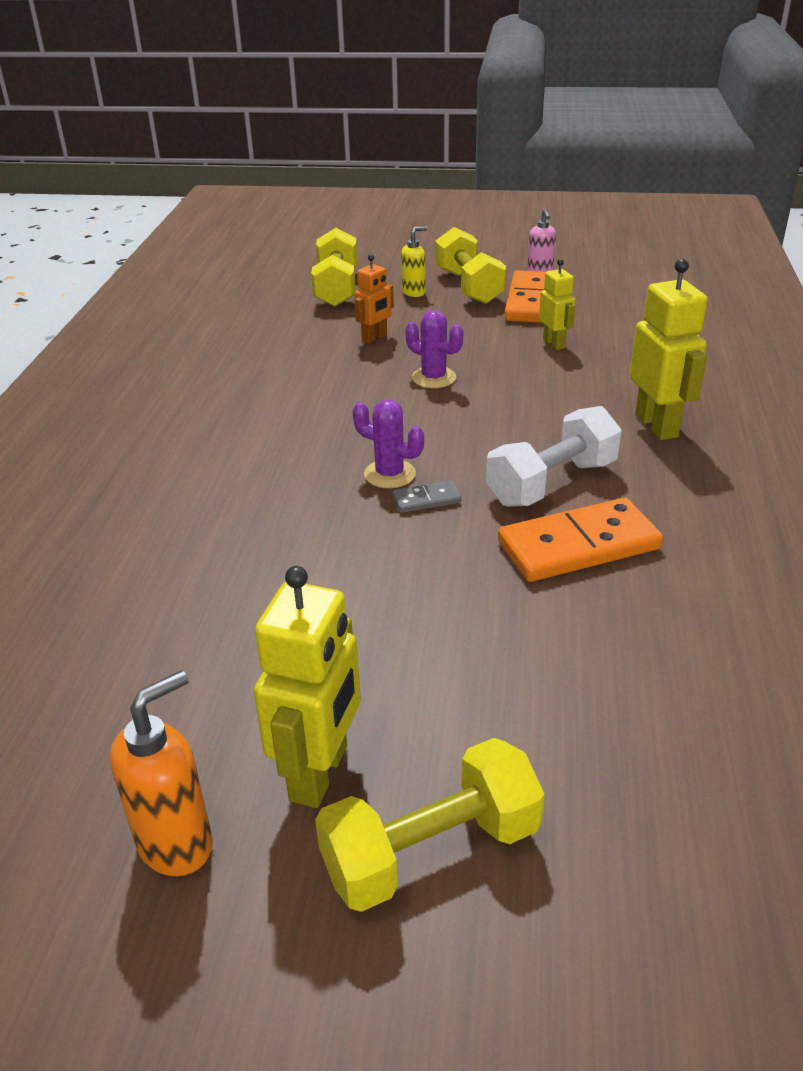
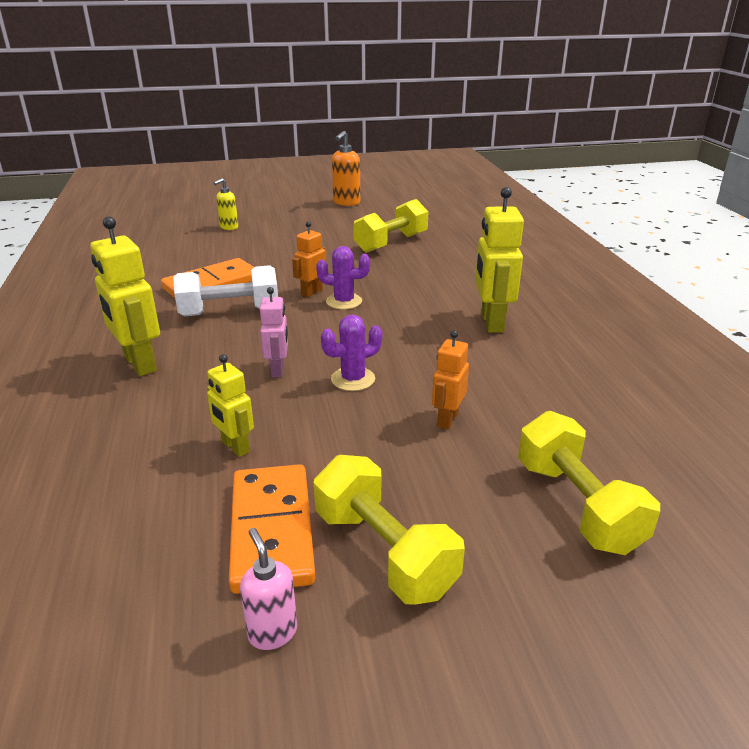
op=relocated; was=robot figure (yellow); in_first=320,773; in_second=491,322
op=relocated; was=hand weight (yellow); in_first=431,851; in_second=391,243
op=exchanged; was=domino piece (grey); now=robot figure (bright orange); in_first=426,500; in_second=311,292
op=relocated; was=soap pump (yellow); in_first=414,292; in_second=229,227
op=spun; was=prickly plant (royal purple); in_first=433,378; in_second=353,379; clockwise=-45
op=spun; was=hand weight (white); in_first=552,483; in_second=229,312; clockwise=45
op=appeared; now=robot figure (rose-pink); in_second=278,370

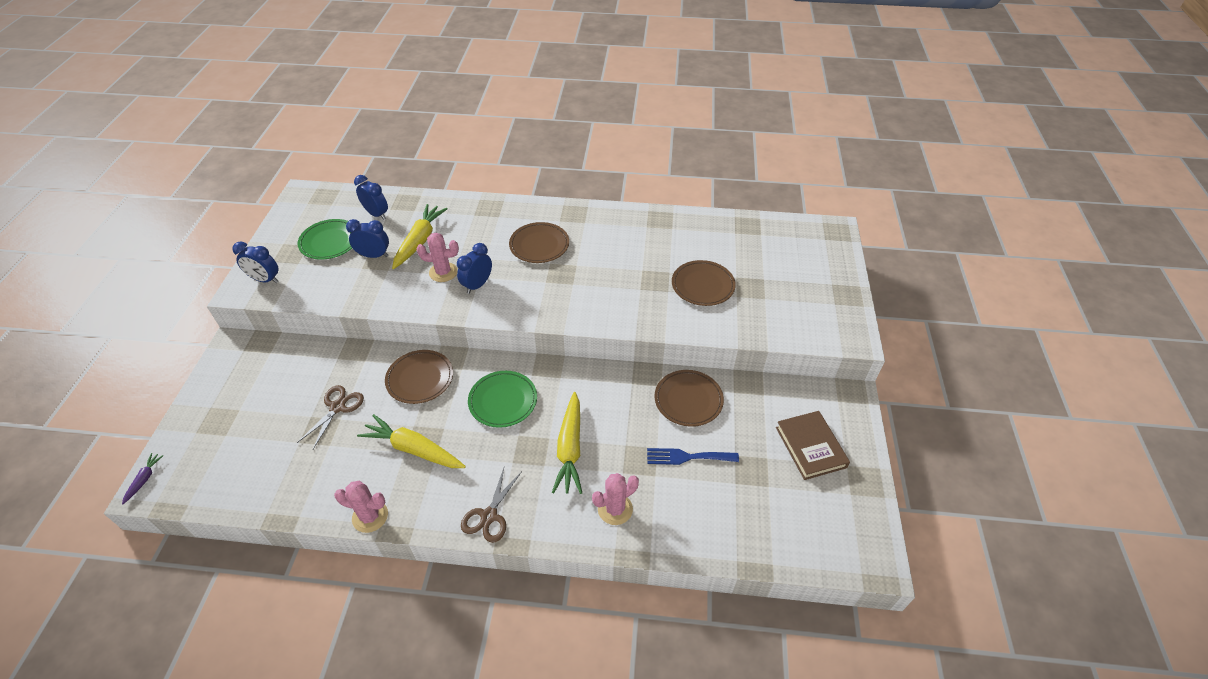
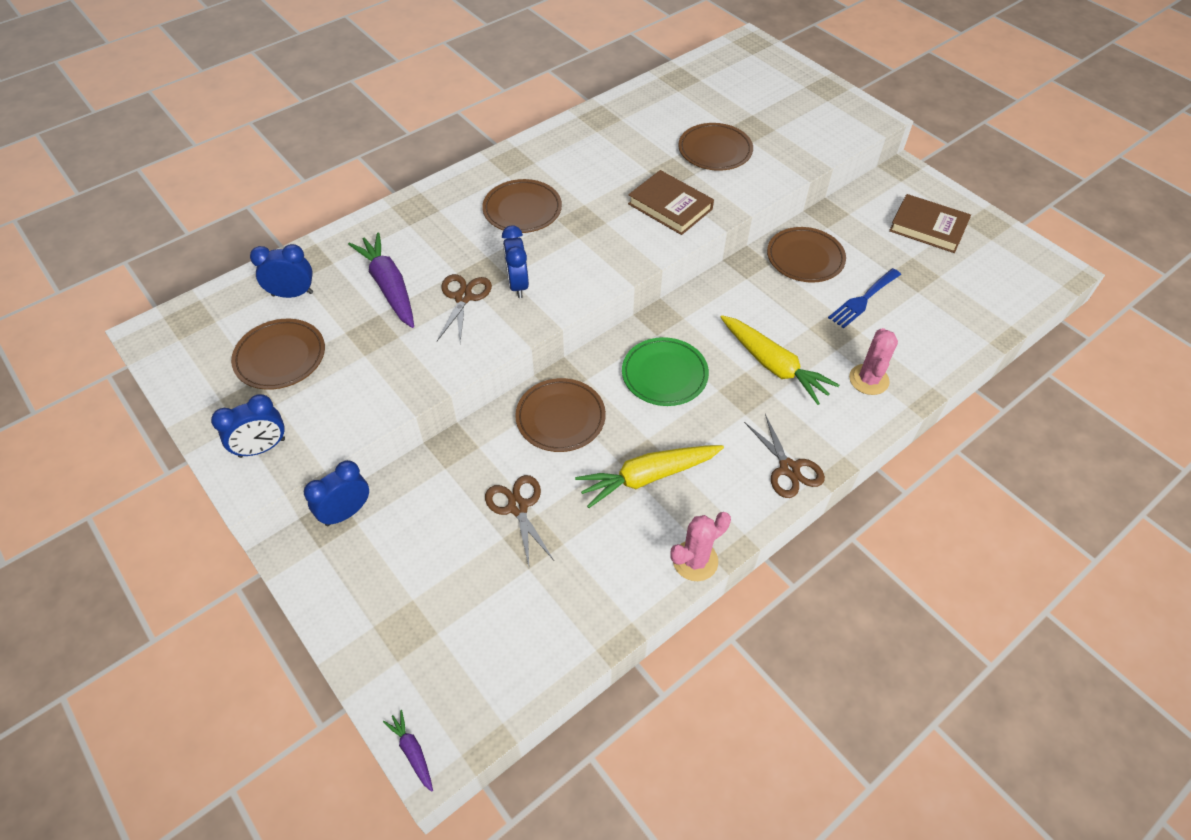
op=colour; was=flat dish (green); now=flat dish (russet); in_first=330,242; in_second=280,357
op=relocated; was=alarm clock (cobalt); in_first=374,255; in_second=346,512
op=colour; was=root vegetable (yellow); now=root vegetable (royal purple); in_first=419,241; in_second=389,287
op=exchanged; was=prickly plant (rose-pink); now=shears (russet); in_first=443,272; in_second=463,297
op=appeared; now=book (russet); in_second=670,206

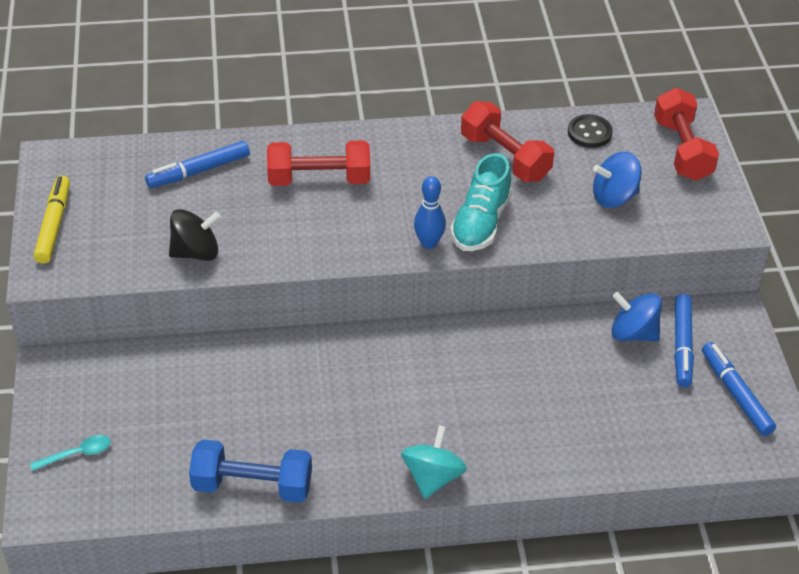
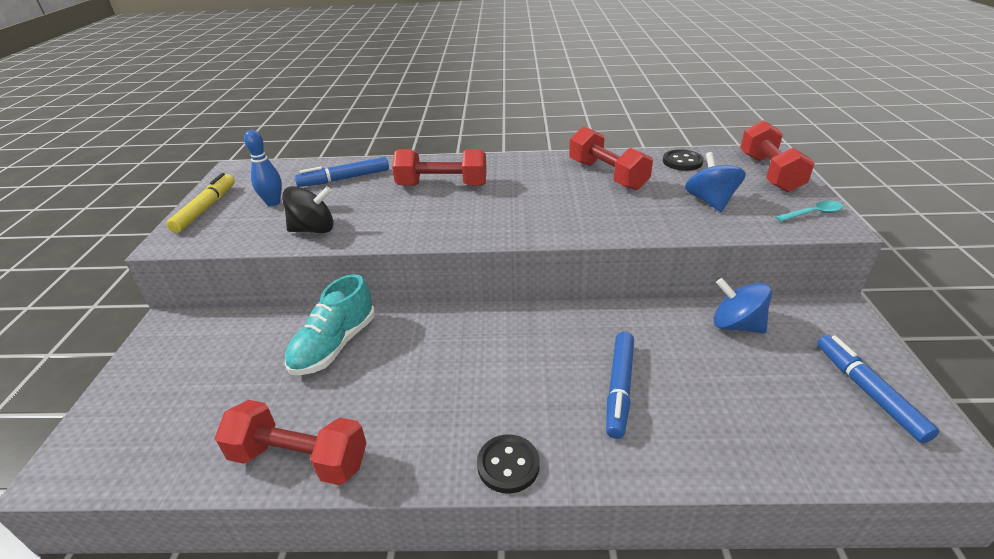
op=relocated; was=teaspoon (teal); in_first=77,454; in_second=812,214
op=colour; was=hand weight (cobalt); now=hand weight (crimson); in_first=252,486; in_second=299,459
op=exchanged; was=spinning top (teal); now=shirt button (jet-black); in_first=432,477; in_second=508,465
op=relocated; was=tenpin (cobalt); in_first=428,243; in_second=273,203
op=relocated; was=shoe (teal); in_first=480,223; in_second=334,345
op=spun; was=spinning top (cobalt); in_first=614,197; in_second=710,201; clockwise=90
op=relocated; was=marker pen (cobalt); in_first=682,345; in_second=619,388

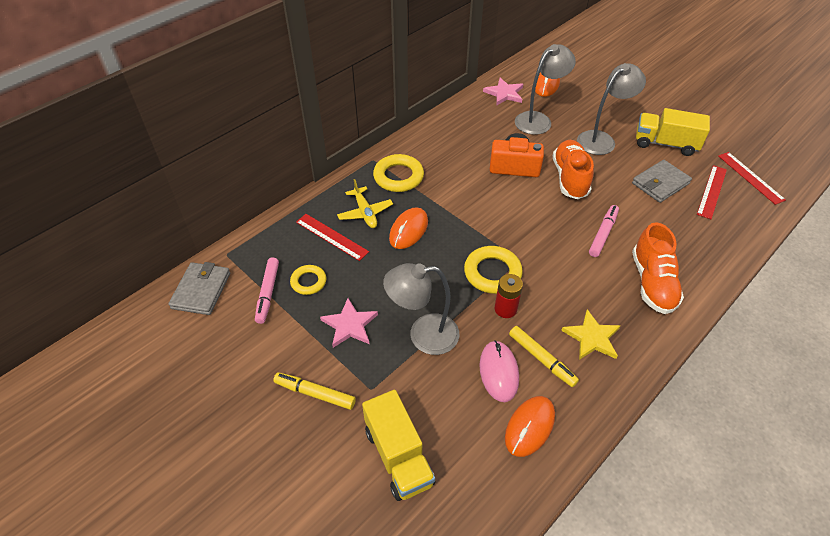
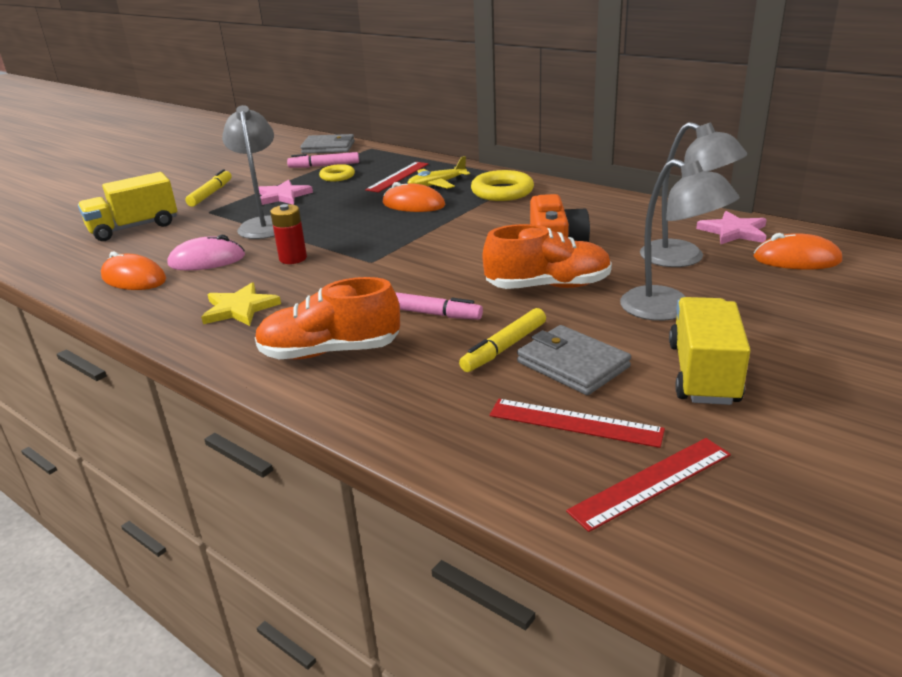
op=missing; was=torus (yellow); in_first=492,273
op=relocated; was=marker pen (yellow); in_first=541,359; in_second=505,347

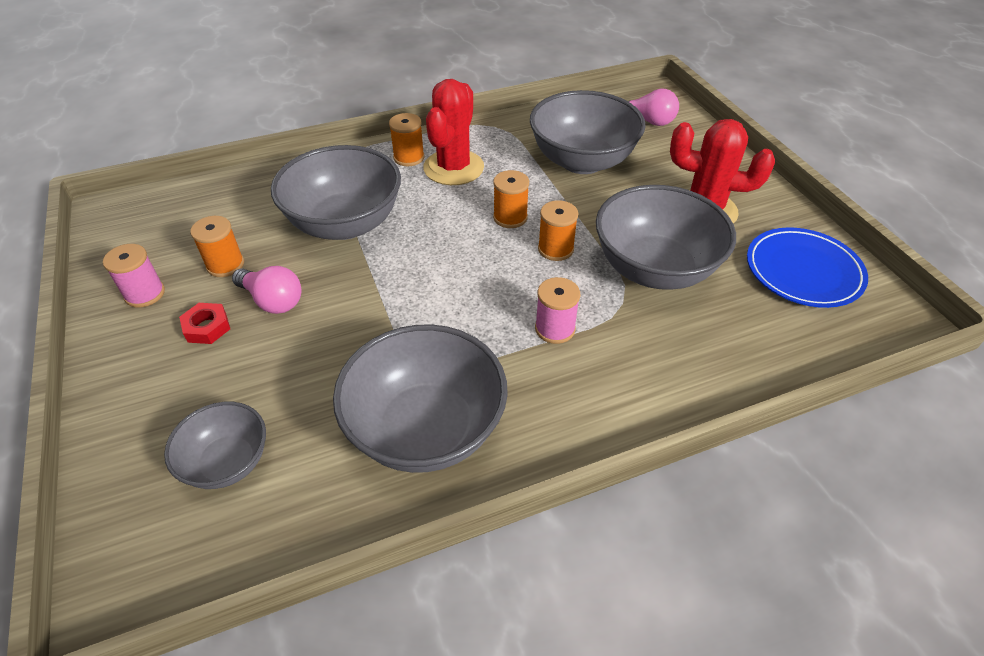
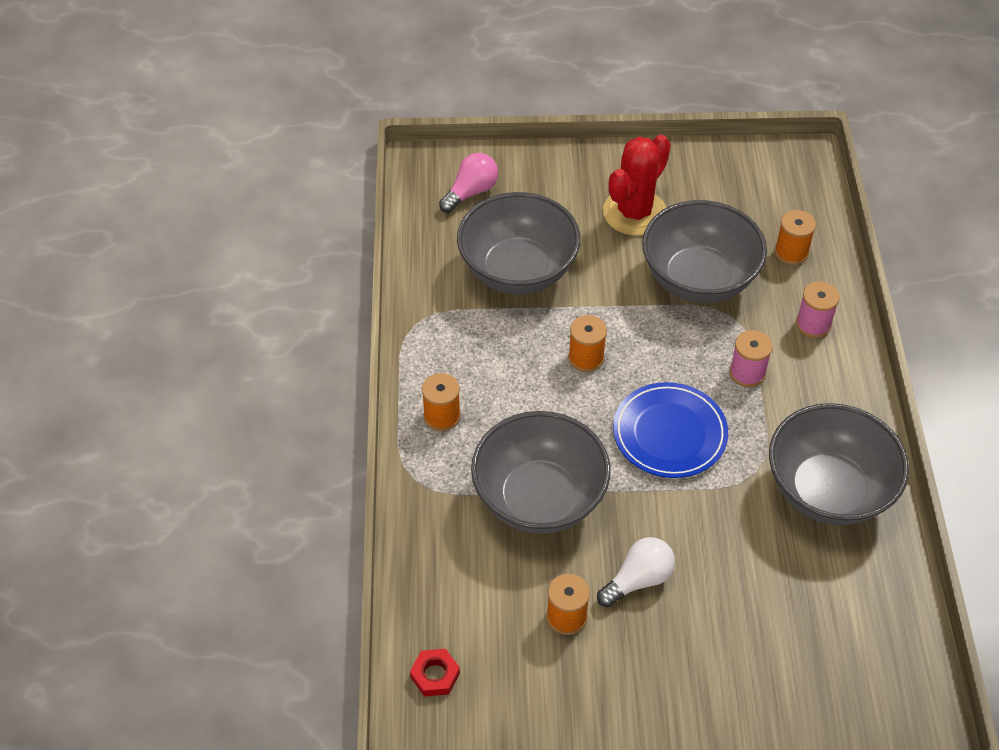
op=relocated; was=reel of thread (rose-pink); in_first=145,294; in_second=813,324
op=missing; was=serving bowl (grey); in_first=228,462
op=relocated; was=hex nut (crimson); in_first=207,327; in_second=435,675
op=colour; was=lightbulb (rose-pink); now=lightbulb (white); in_first=273,301; in_second=638,580
op=missing; was=prickly plant (crimson); in_first=453,168
op=relocated; was=reel of thread (bright orange); in_first=555,249; in_second=791,252
op=relocated; was=flat dish (cobalt); in_first=803,271; in_second=669,433

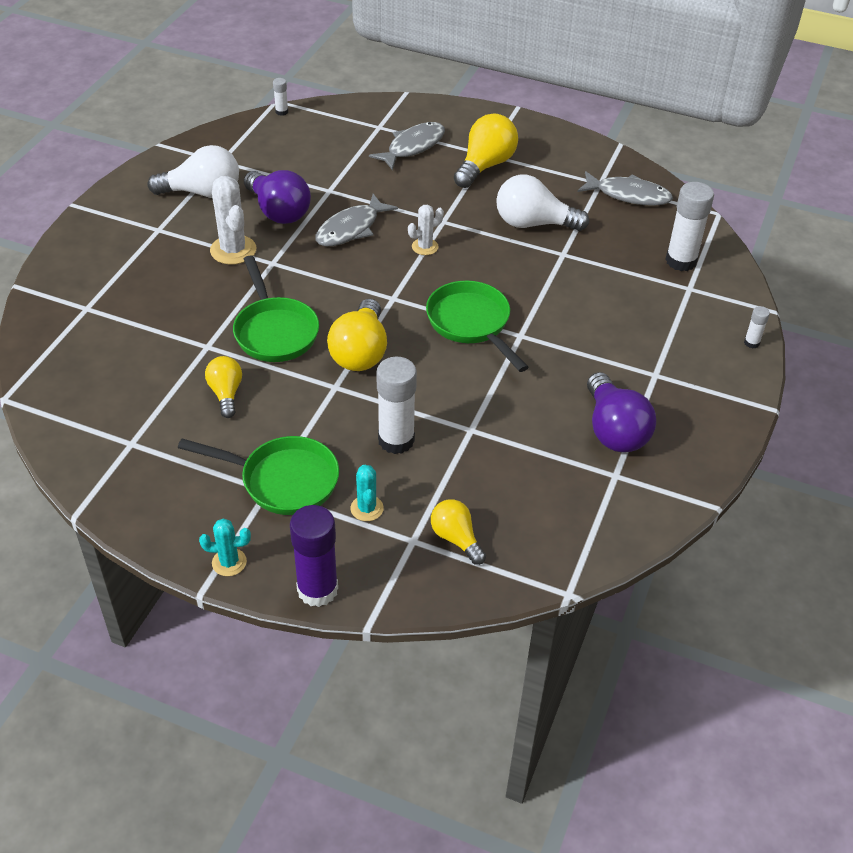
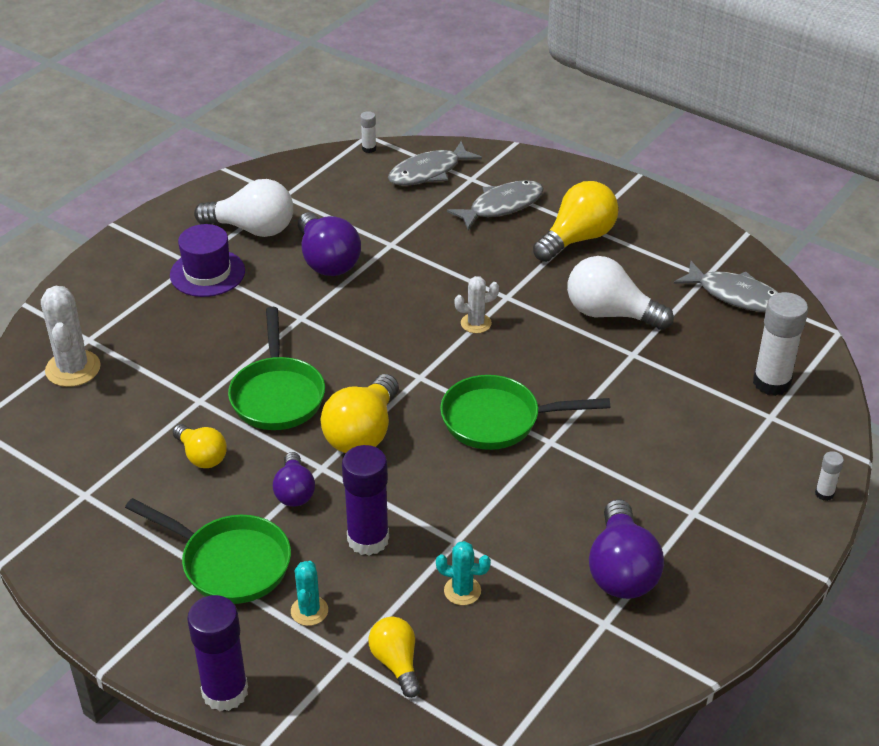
op=relocated; was=prickly plant (teal); in_first=229,562; in_second=462,591
op=spun; was=lightbulb (yellow); in_first=226,393; in_second=202,456; clockwise=135
op=relocated; was=prickly plant (white); in_first=233,250; in_second=73,369
op=relocated; was=toy fish (grey); in_first=351,229; in_second=429,172
op=colour; was=stick of glue (white); now=stick of glue (royal purple); in_first=396,440; in_second=368,539
op=spun; was=frying pan (green); in_first=471,324; in_second=498,420; clockwise=-75
op=appeared; now=hat (royal purple); in_second=207,273
op=appeared; now=lightbulb (royal purple); in_second=294,492

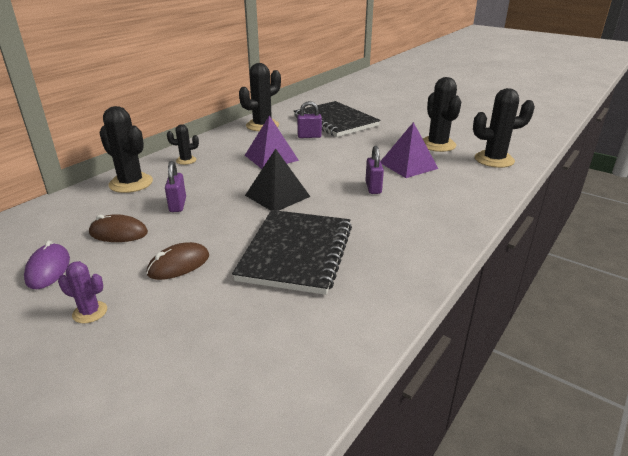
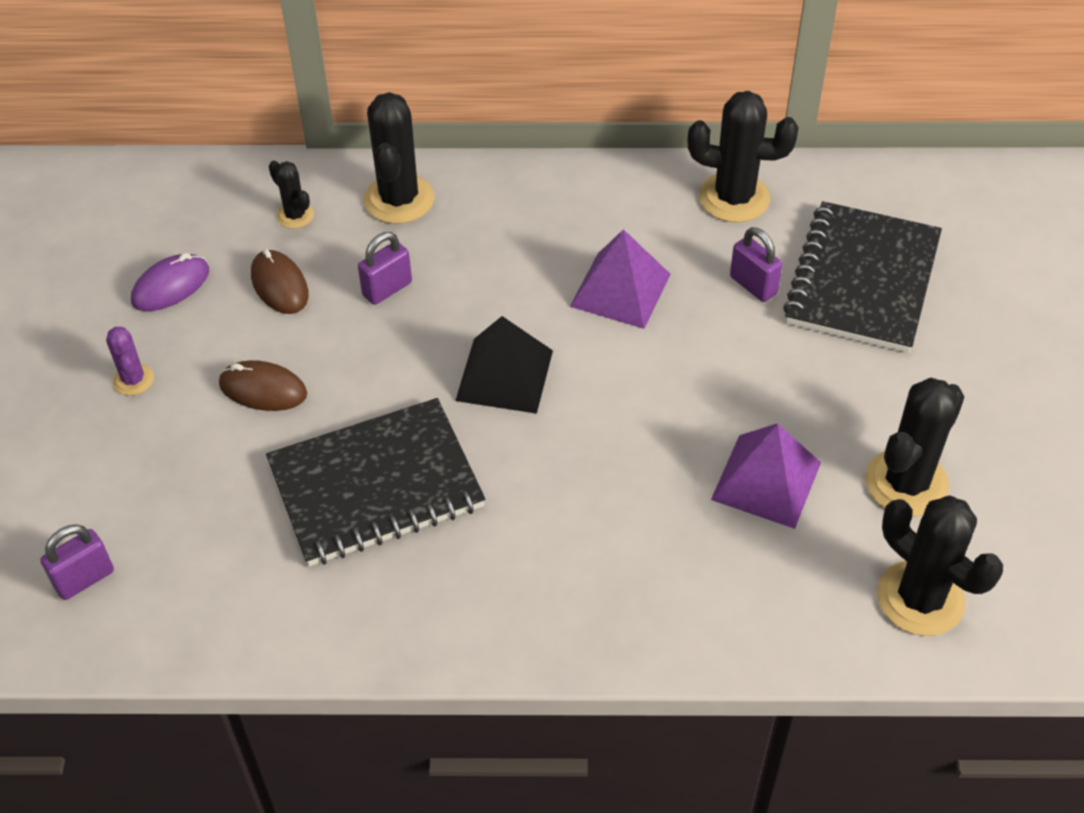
op=relocated; was=prickly plant (jet-black); in_first=186,160; in_second=295,215
op=relocated; was=small lock (royal purple); in_first=373,188; in_second=84,579

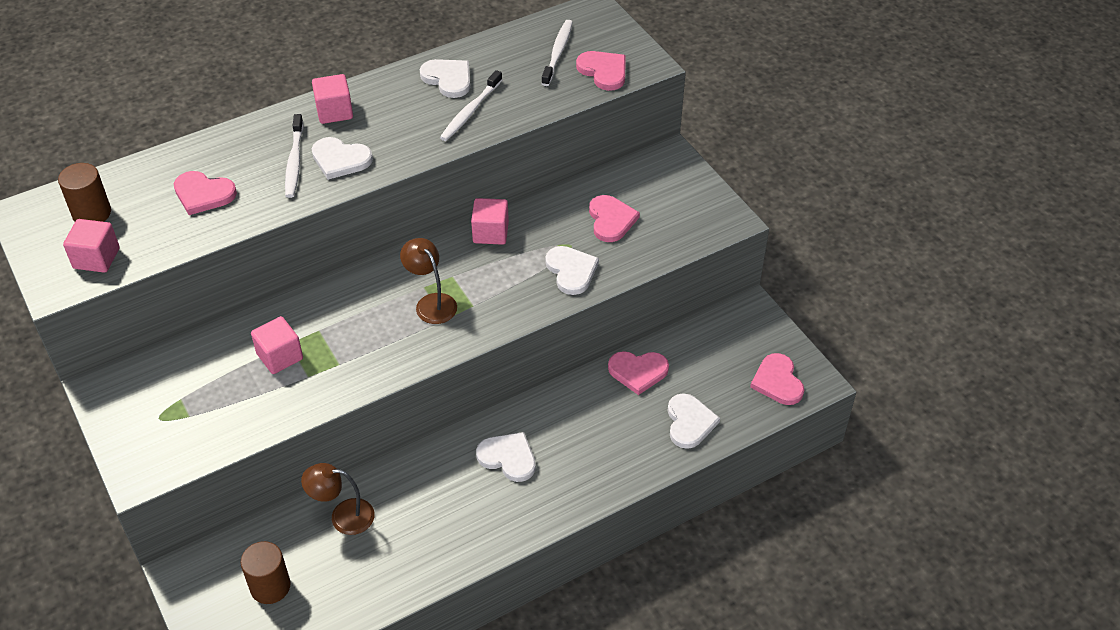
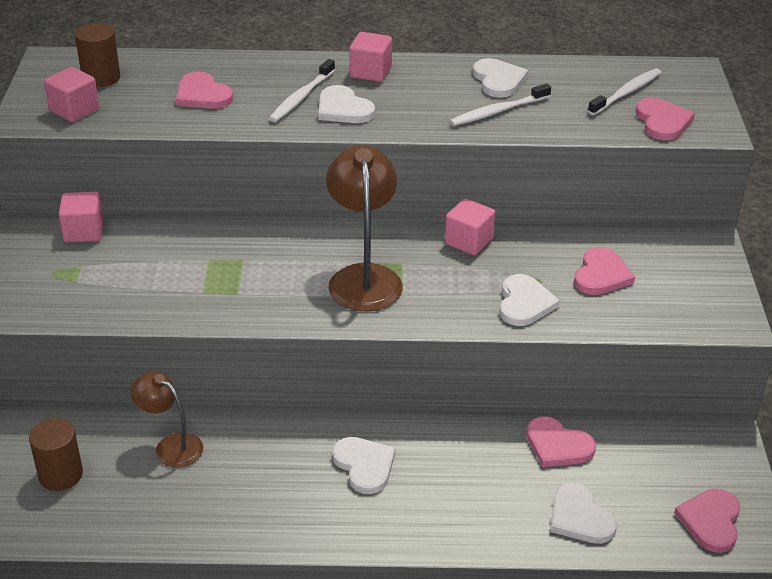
op=relocated; was=solid cube (rose-pink); in_first=280,356; in_second=84,232
op=size; was=lamp (russet); in_first=431,303; in_second=364,277; ratio=1.62
op=spun; was=heart (white); in_first=689,422; in_second=579,517; clockwise=120

